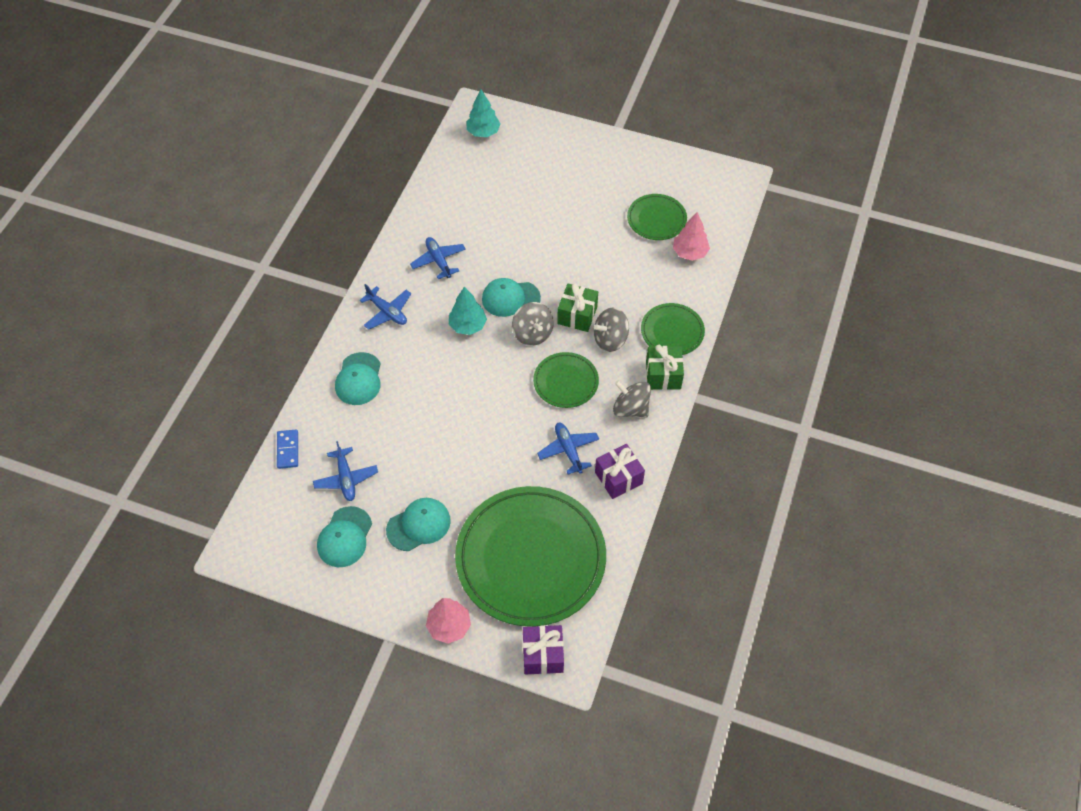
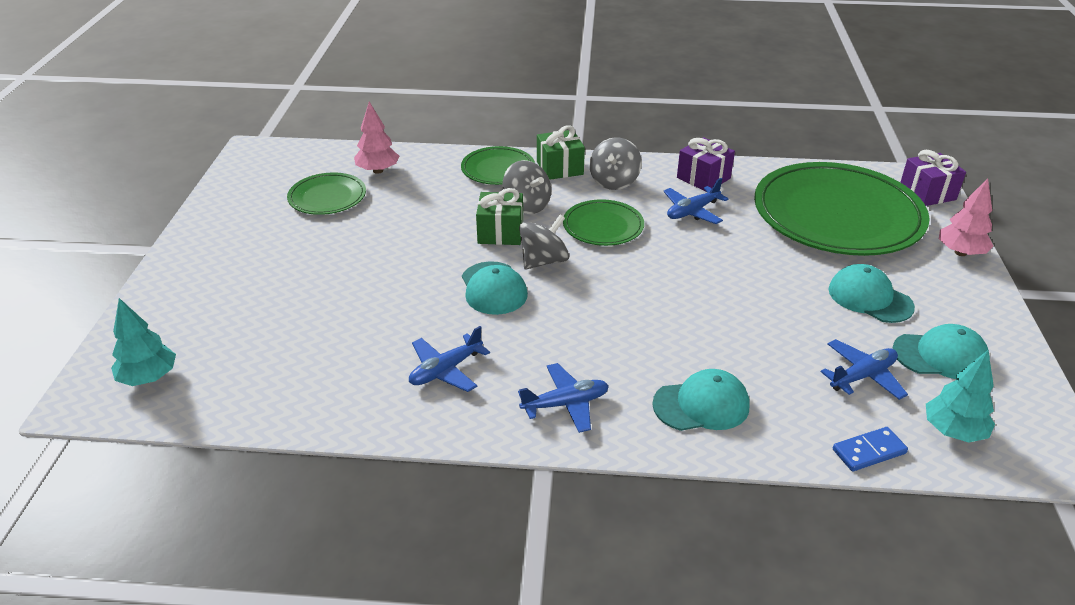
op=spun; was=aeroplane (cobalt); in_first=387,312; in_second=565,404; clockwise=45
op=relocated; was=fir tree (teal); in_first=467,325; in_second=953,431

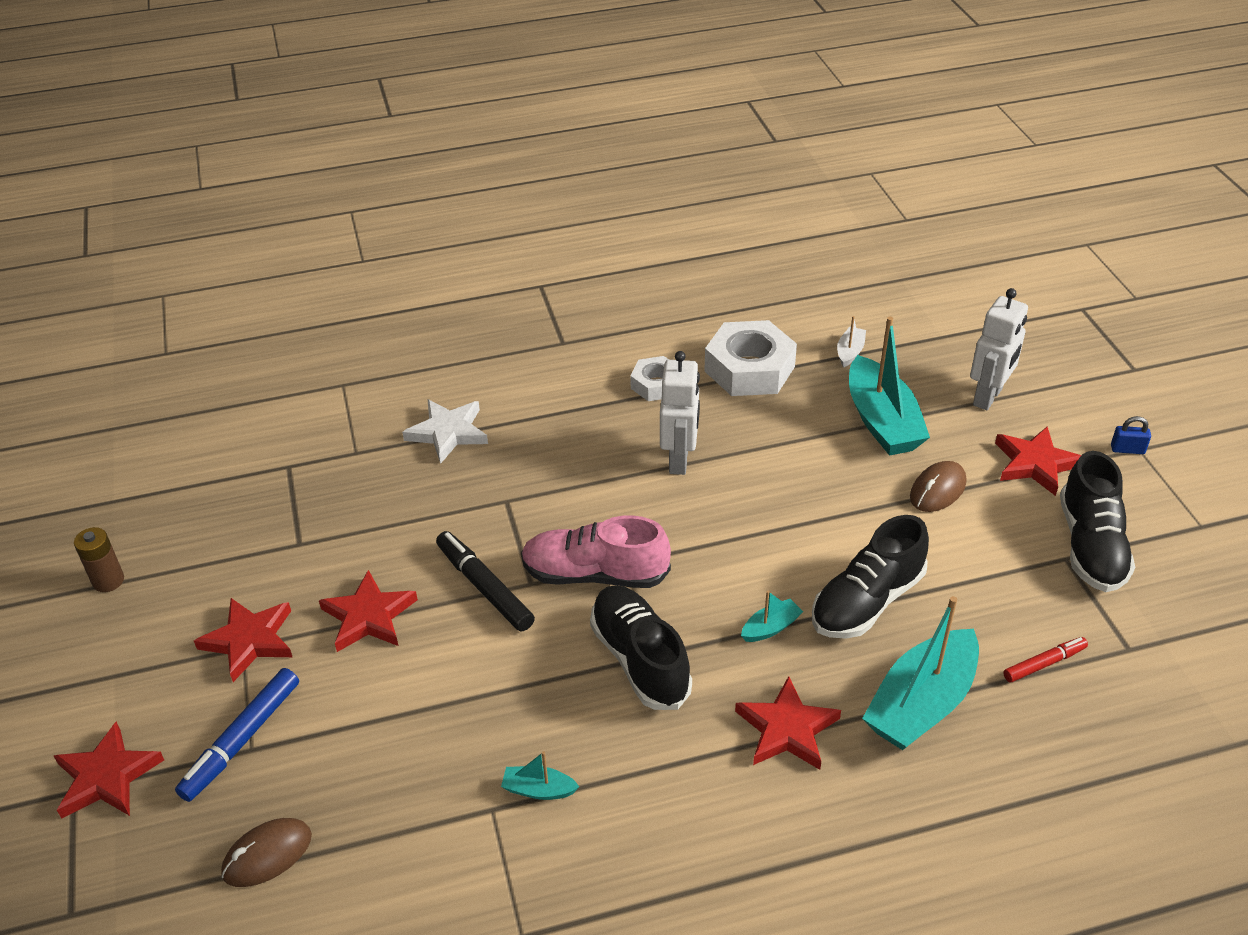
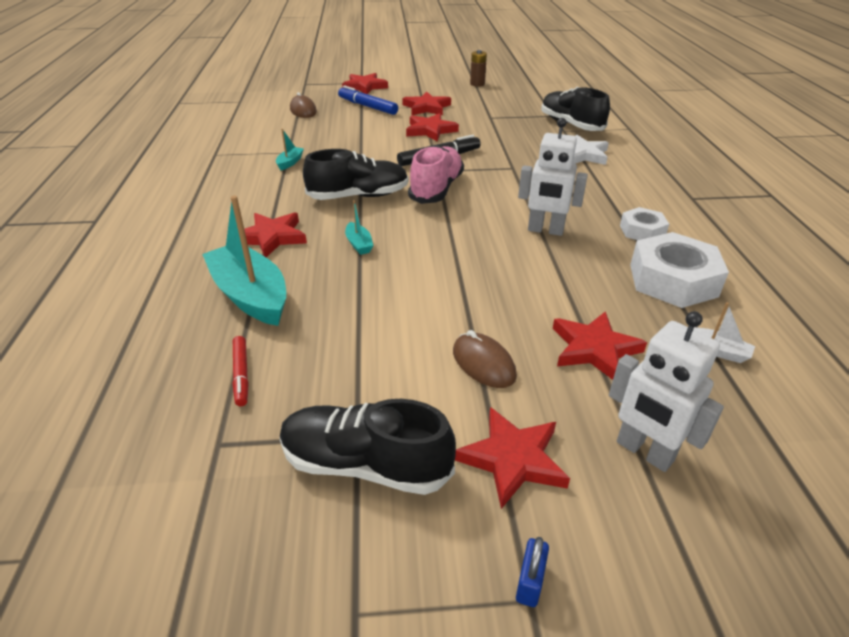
op=relocated; was=shoe (jet-black); in_first=867,601; in_second=571,125
op=exchanged; was=boat (teal); now=star (crimson); in_first=882,421; in_second=594,349

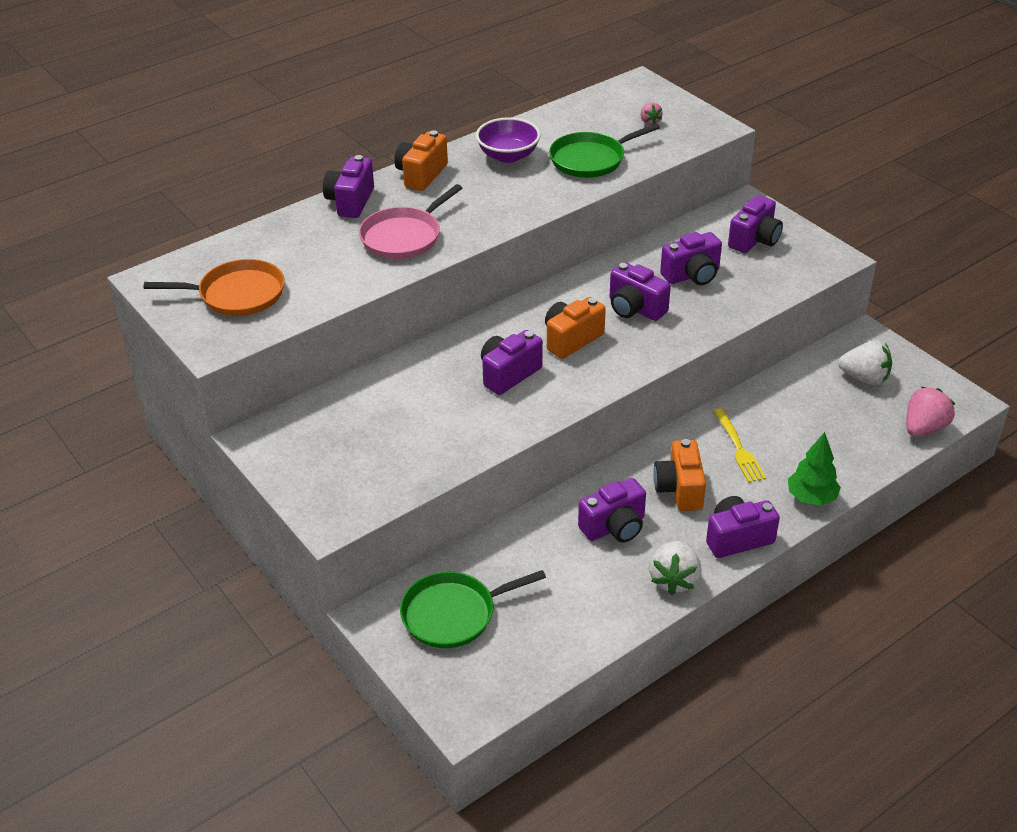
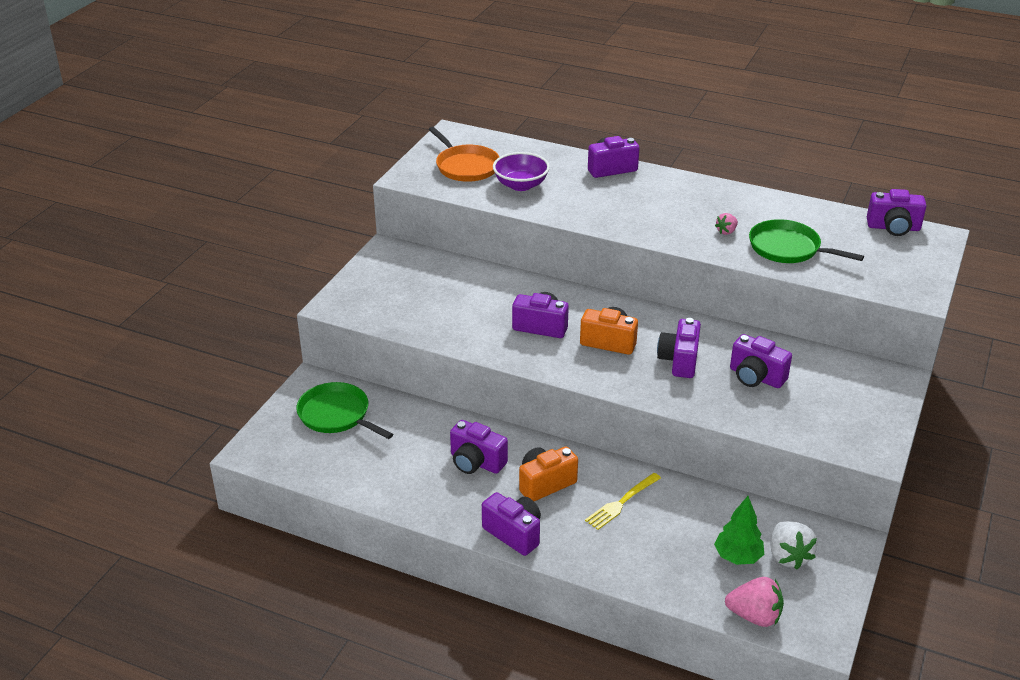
op=missing; was=frying pan (rose-pink); in_first=404,236
op=missing; was=photo camera (bright orange); in_first=421,175
op=relocated; was=serving bowl (royal purple); in_first=508,156; in_second=521,185
op=relocated; was=strawberry (rose-pink); in_first=649,122; in_second=726,231
op=missing; was=strawberry (white); in_first=674,579
op=relocated; was=photo camera (royal purple); in_first=754,240; in_second=893,228
op=relocated; was=fir tree (green); in_first=811,498; in_second=738,557

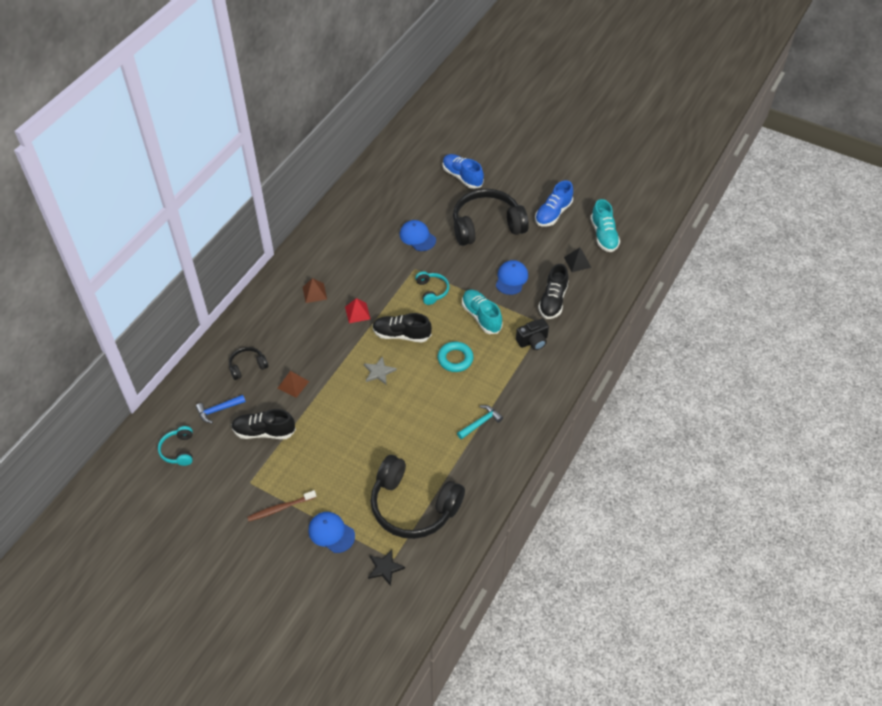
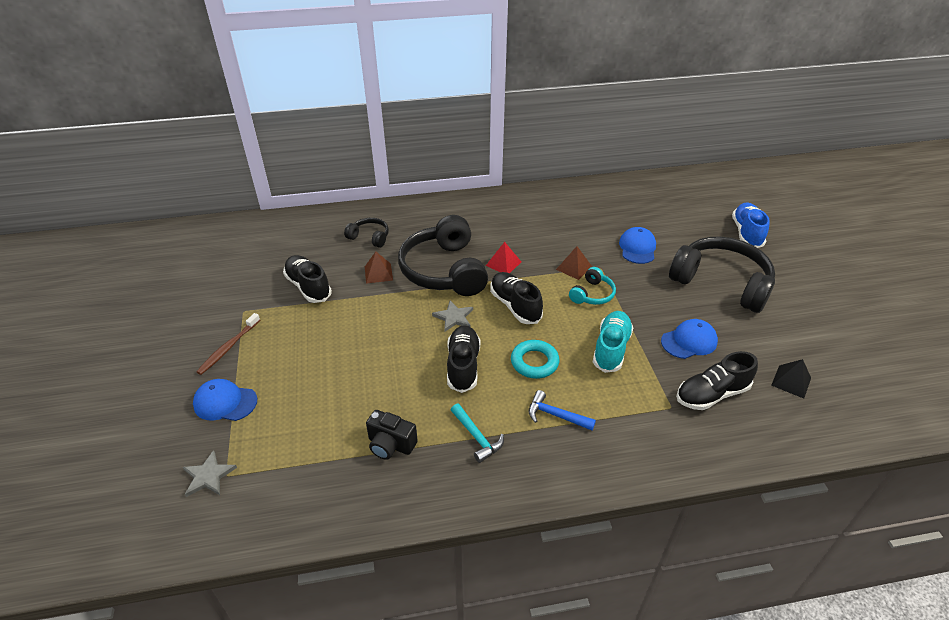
op=missing; was=over-ear headphones (teal); in_first=179,450
op=relocated; was=claw hammer (cobalt); in_first=218,410; in_second=556,415
op=spun; was=toothbrush (russet); in_first=280,508; in_second=228,348; clockwise=-90
op=relocated; was=solid pyramid (russet); in_first=314,293; in_second=574,268
op=spun; was=baseball cap (cobalt); in_first=331,533; in_second=225,402; clockwise=-75
op=colour; was=star (jet-black); now=star (grey); in_first=385,568; in_second=208,476
op=relocated; was=over-ear headphones (jet-black); in_first=413,506; in_second=444,270
op=spun; was=claw hammer (teal); in_first=480,423; in_second=477,437; clockwise=45
op=relocated; was=photo camera (jet-black); in_first=533,341; in_second=390,445
op=missing; was=shoe (cobalt); in_first=553,213
op=missing; was=shoe (teal); in_first=603,235
op=appeared; now=shoe (jet-black); in_second=463,365

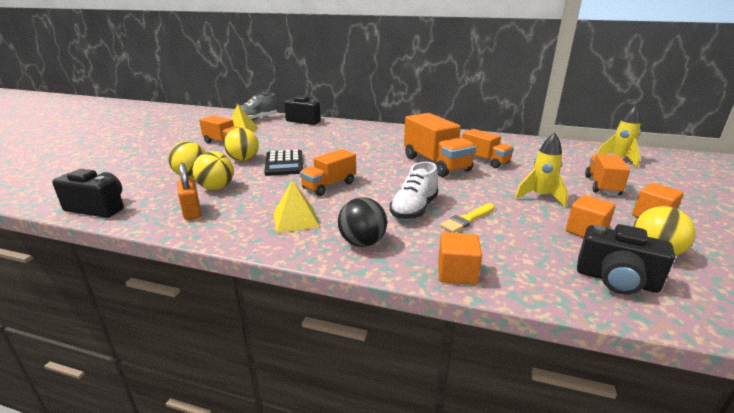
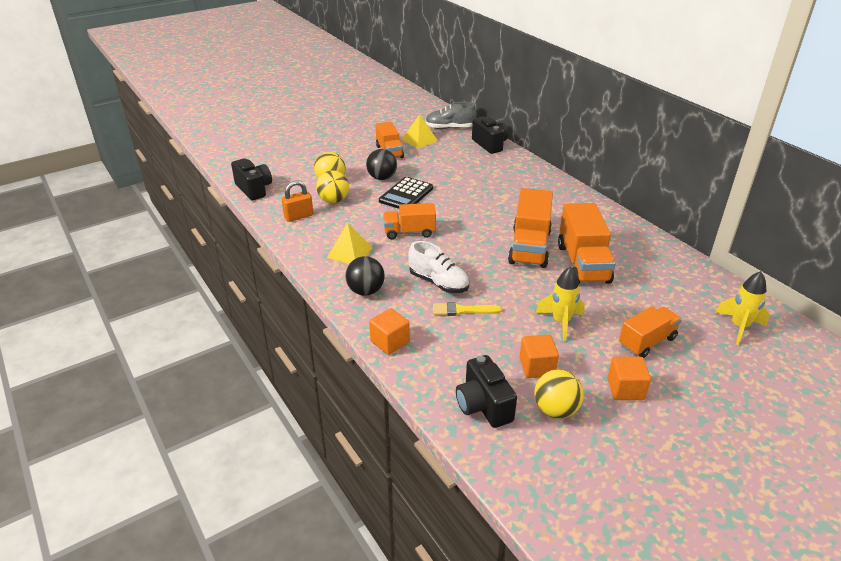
op=spun; was=small lock (bright orange); in_first=192,211; in_second=298,216; clockwise=45
op=colour; was=sphere (yellow); now=sphere (jet-black); in_first=243,160; in_second=382,178
op=spun; was=shoe (white); in_first=414,209; in_second=438,283; clockwise=-120
op=size; was=truck (bright orange); in_first=484,160; in_second=583,263; ratio=1.56

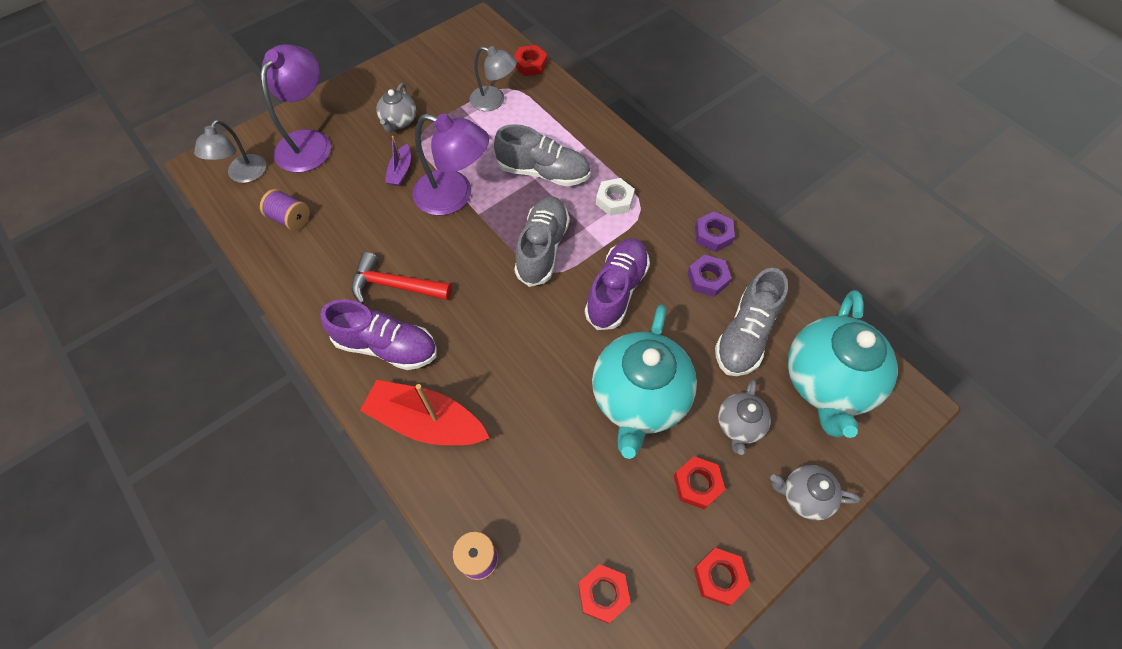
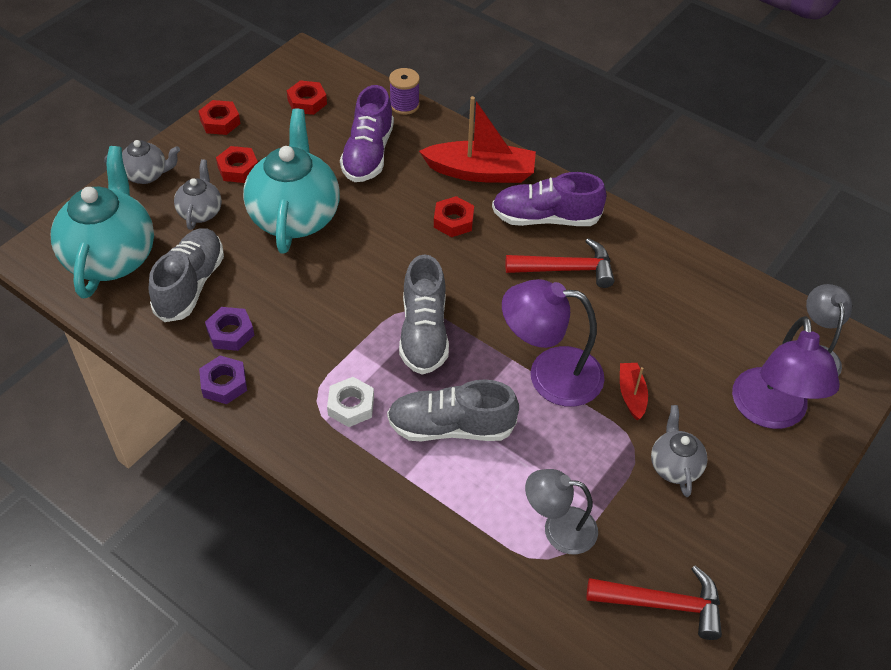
op=missing; was=reel of thread (royal purple); in_first=290,219
op=colour; was=boat (royal purple); now=boat (crimson); in_first=400,171; in_second=631,394
op=relocated; was=hex nut (crimson); in_first=530,64; in_second=453,221
op=relocated; was=shoe (royal purple); in_first=616,291; in_second=368,154
op=appeared; now=claw hammer (crimson); in_second=663,604

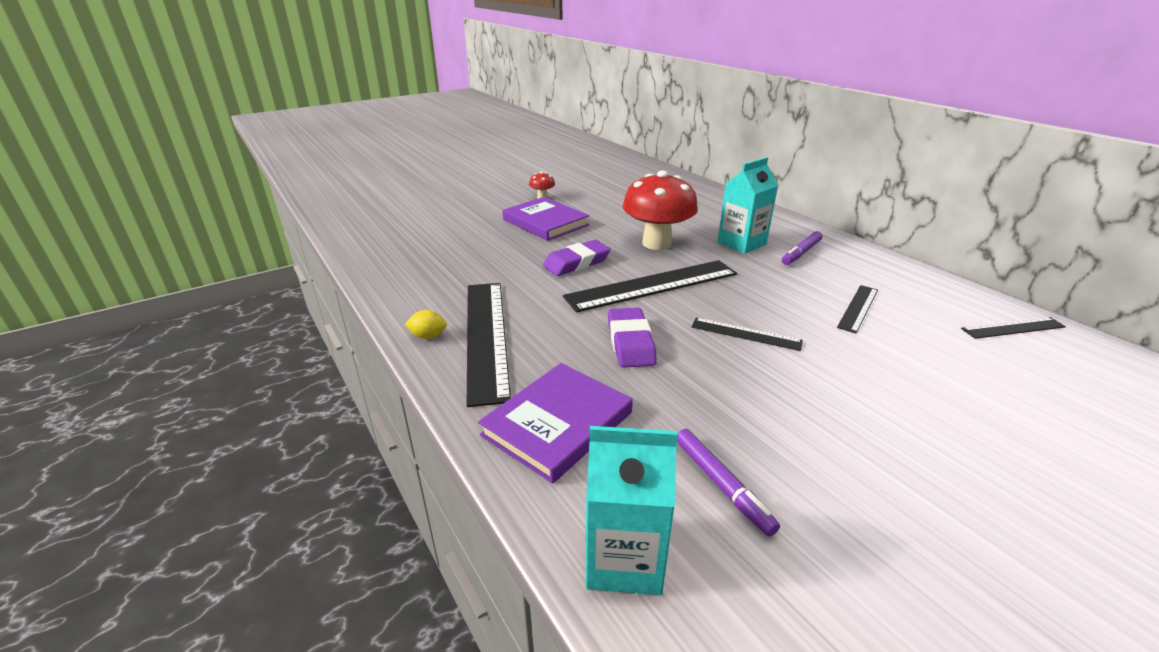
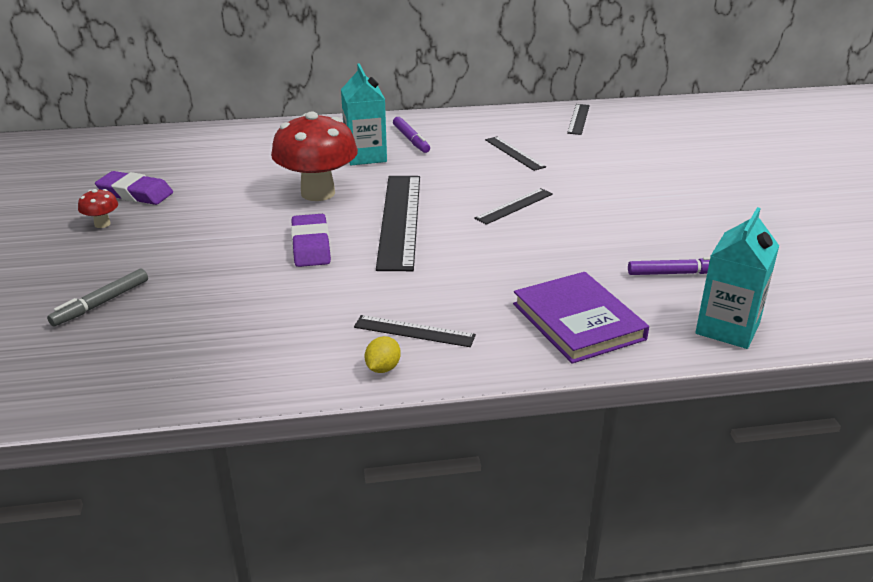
op=size; was=ruler (jet-black); in_first=486,336; in_second=414,331; ratio=0.51
op=missing; was=book (royal purple); in_first=545,222
op=relocated; was=pencil eraser (royal purple); in_first=630,342; in_second=135,193
op=appeared; now=marker pen (grey); in_second=101,303

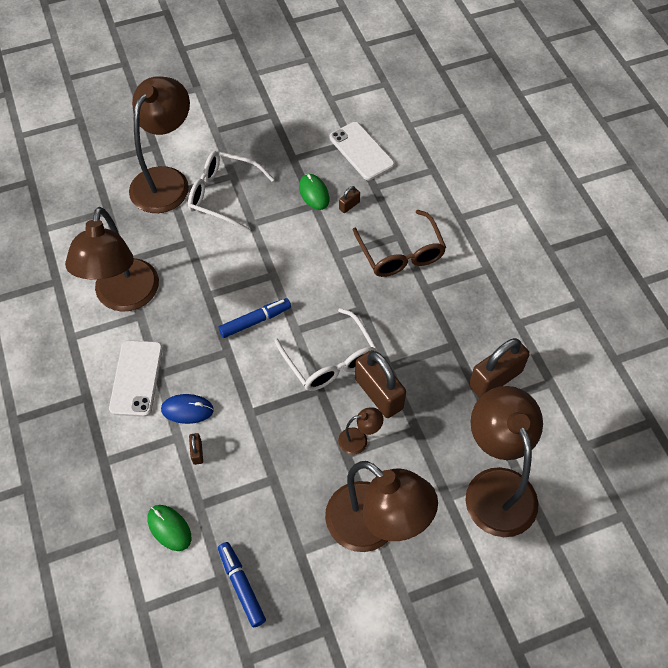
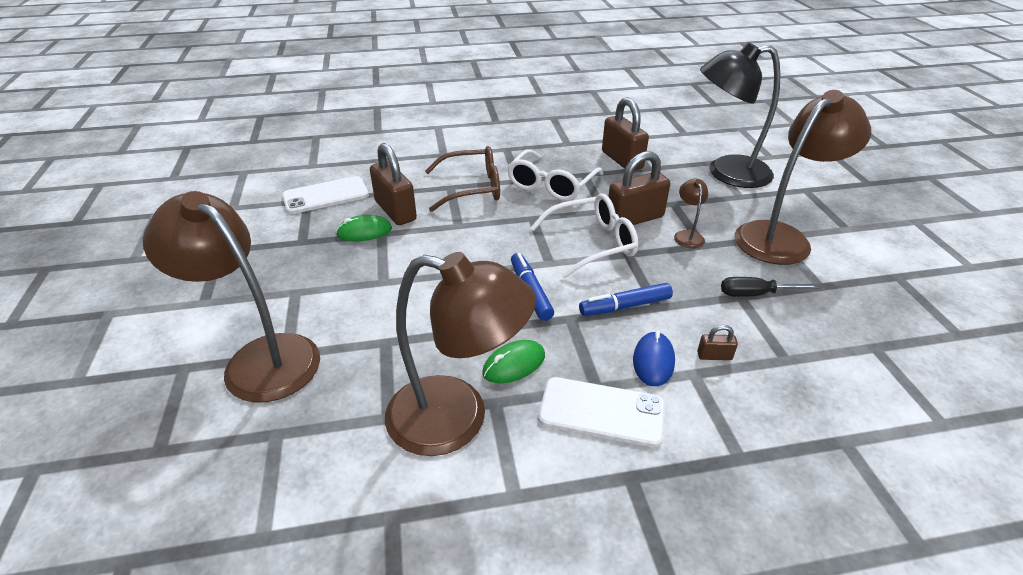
op=relocated; was=PC mouse (green); in_first=169,528; in_second=514,364
op=relocated; was=spectacles (white); in_first=223,195; in_second=551,185
op=relocated; was=marker pen (cobalt); in_first=241,586; in_second=625,306
op=size; was=small lock (russet); in_first=349,205; in_second=395,211; ratio=2.27
op=colour; was=lamp (russet); now=lamp (jet-black); in_first=496,486; in_second=726,173
op=appeared; now=flat screwdriver (jet-black); in_second=754,294

